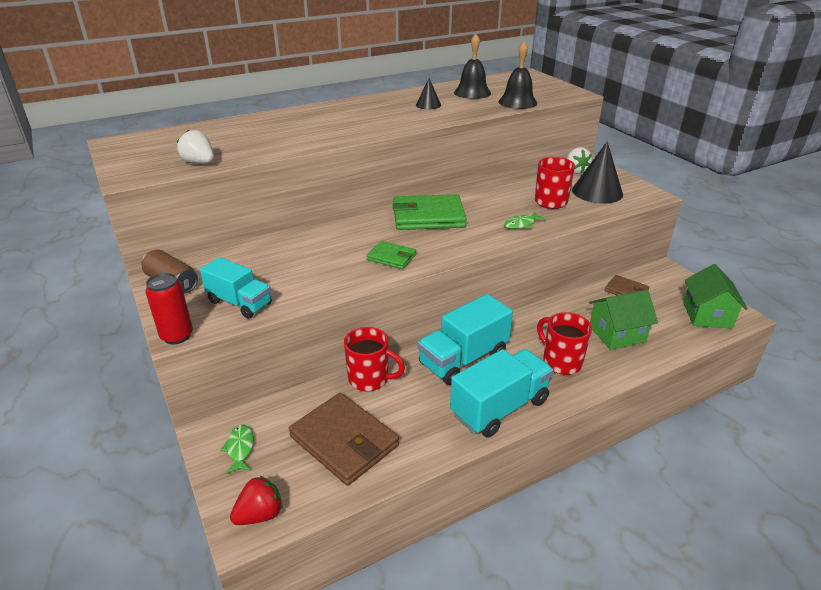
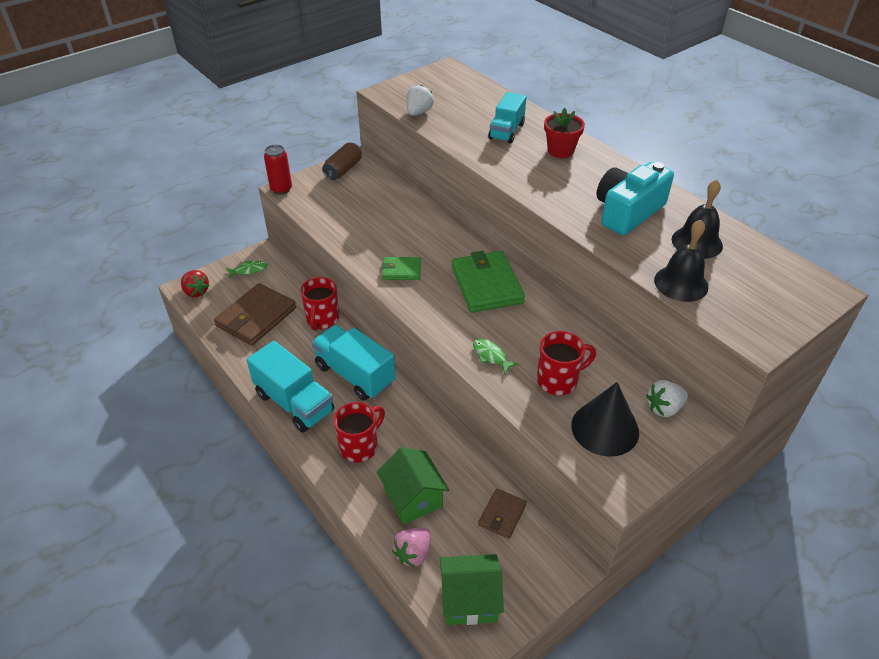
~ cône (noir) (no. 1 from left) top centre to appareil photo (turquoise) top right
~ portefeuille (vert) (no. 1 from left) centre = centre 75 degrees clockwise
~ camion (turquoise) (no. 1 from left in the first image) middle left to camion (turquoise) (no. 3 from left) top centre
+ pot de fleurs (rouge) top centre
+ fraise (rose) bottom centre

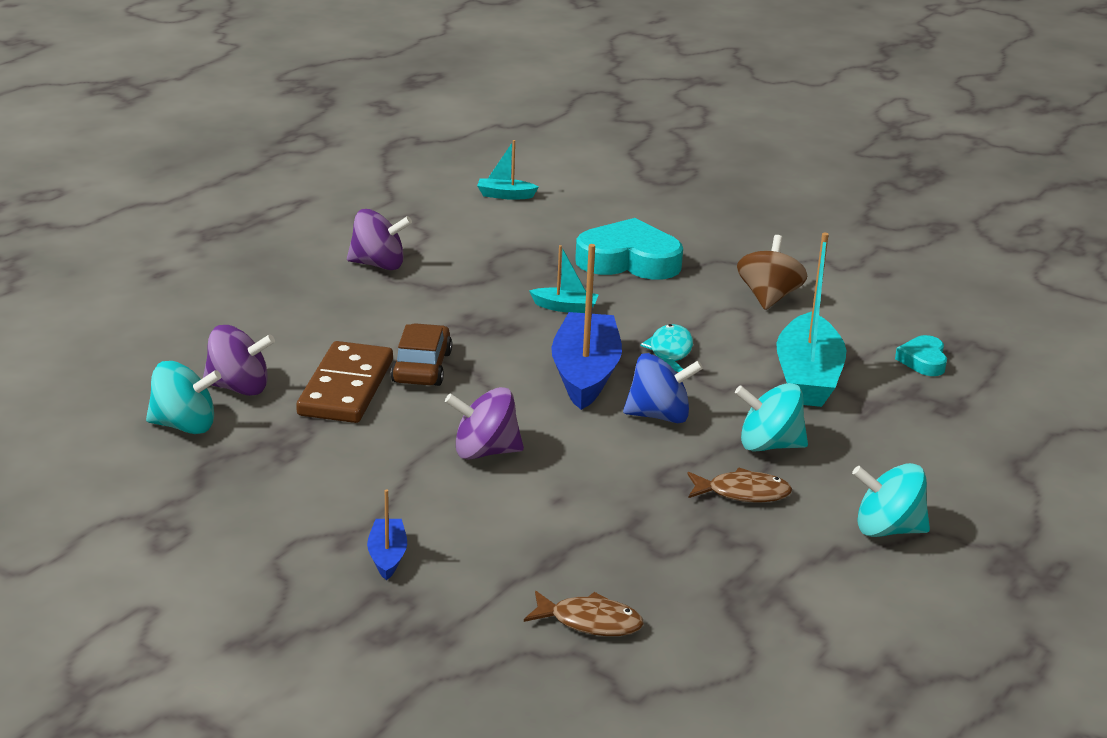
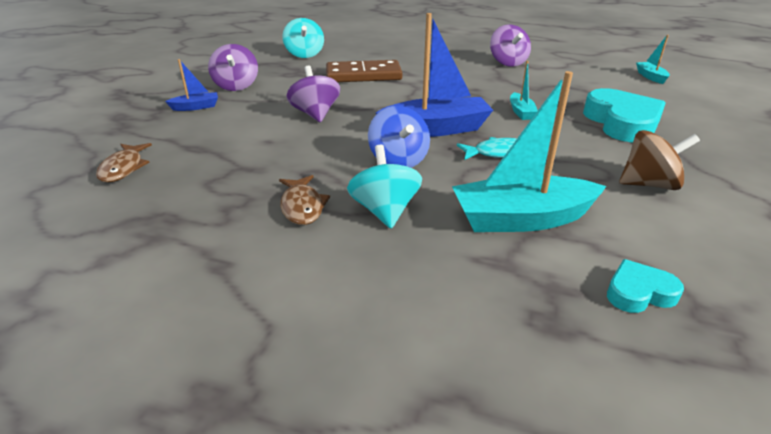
- voiture (marron) centre
~ toupie (violet) (no. 1 from left) middle left to top left
- toupie (turquoise) (no. 3 from left) bottom right

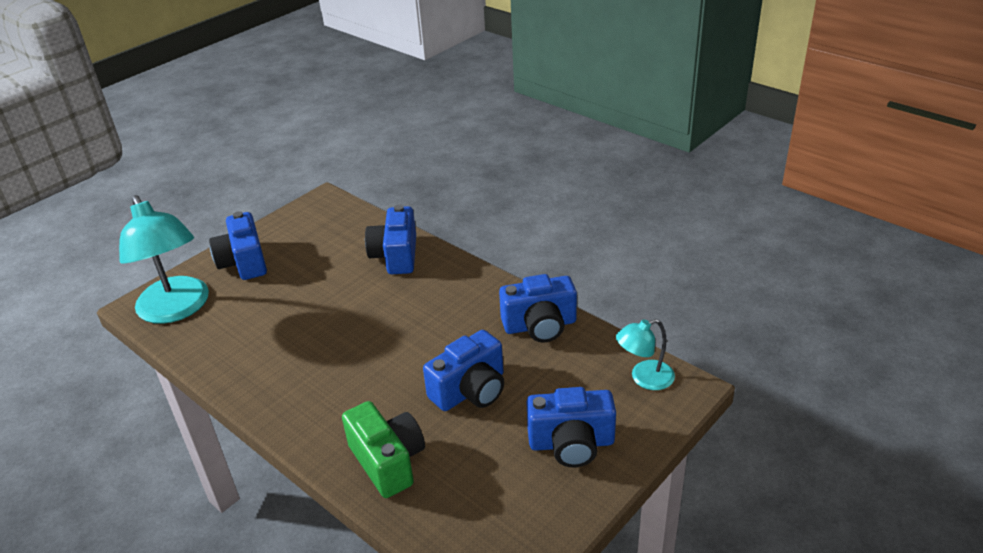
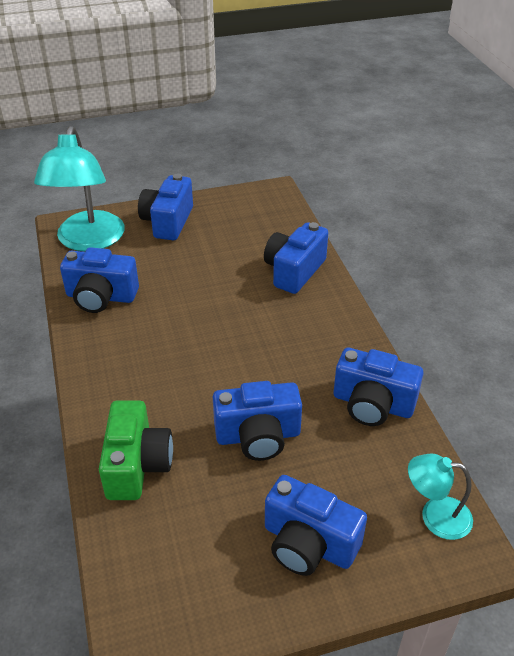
+ appareil photo (bleu) (no. 1 from left) middle left

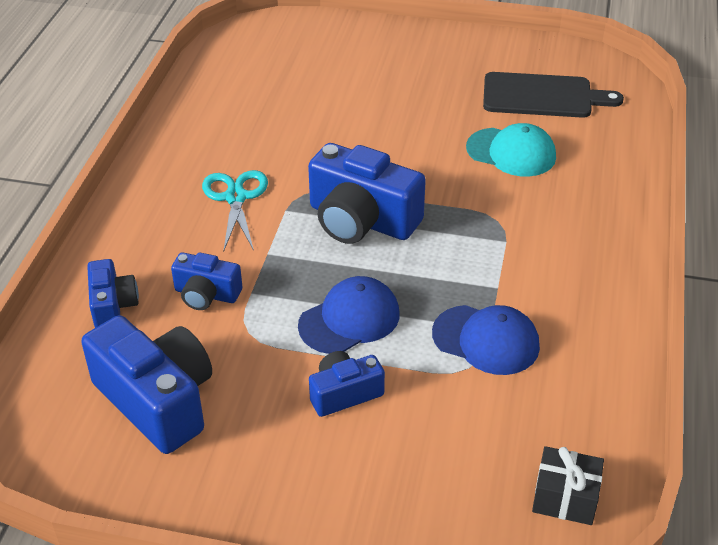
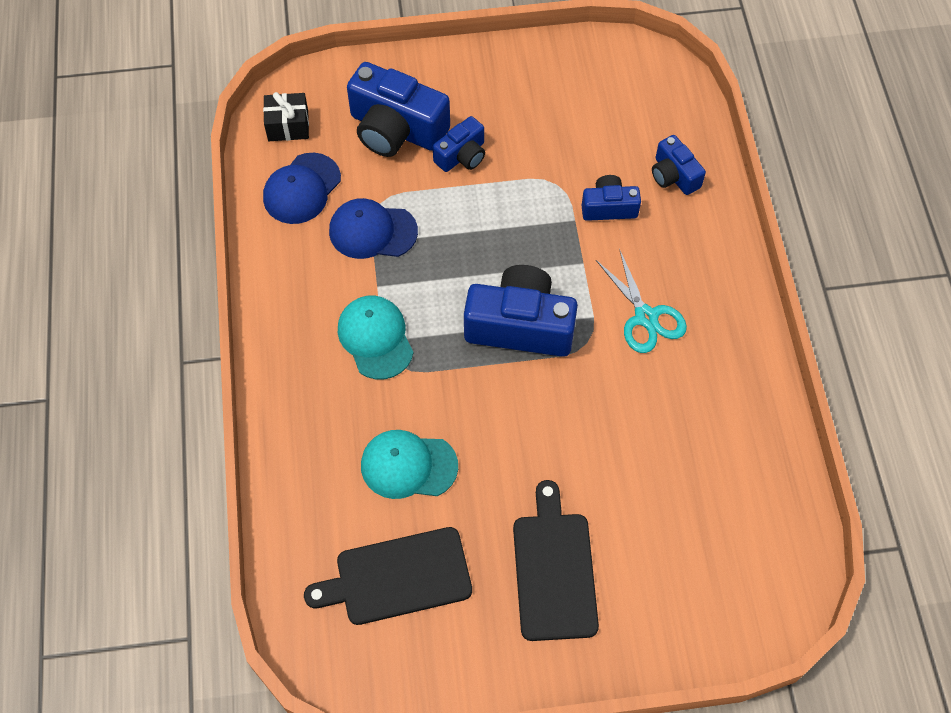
~ casquette (bleu) (no. 1 from left) centre to top left
~ appareil photo (bleu) (no. 2 from left in the first image) bottom left to appareil photo (bleu) (no. 1 from left) top centre
+ casquette (turquoise) (no. 1 from left) centre
+ planche à découper (noir) (no. 2 from left) bottom centre

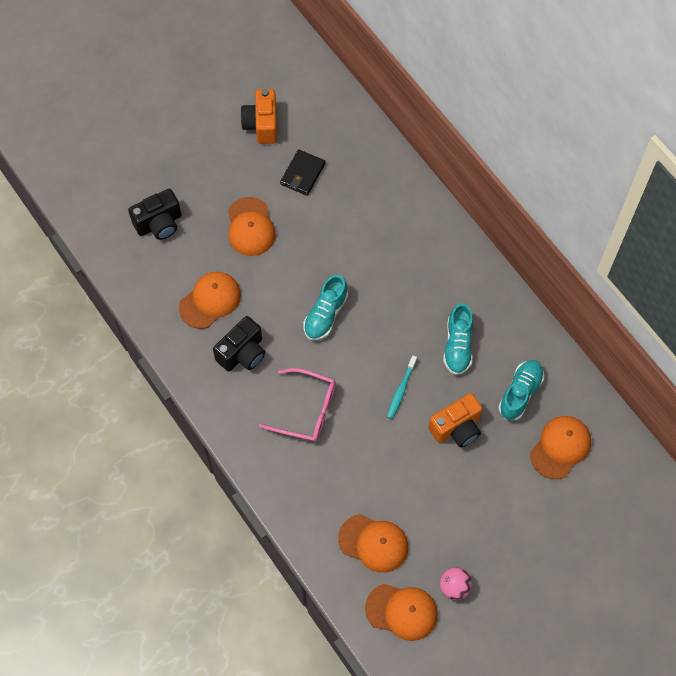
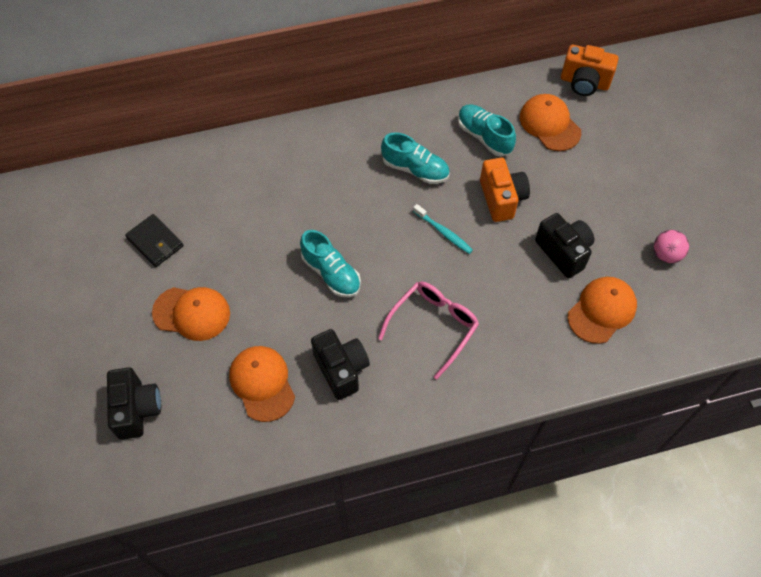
~ appareil photo (orange) (no. 1 from left in the first image) top centre to appareil photo (orange) (no. 2 from left) top right
- casquette (orange) (no. 4 from left) bottom centre
+ appareil photo (noir) (no. 3 from left) middle right

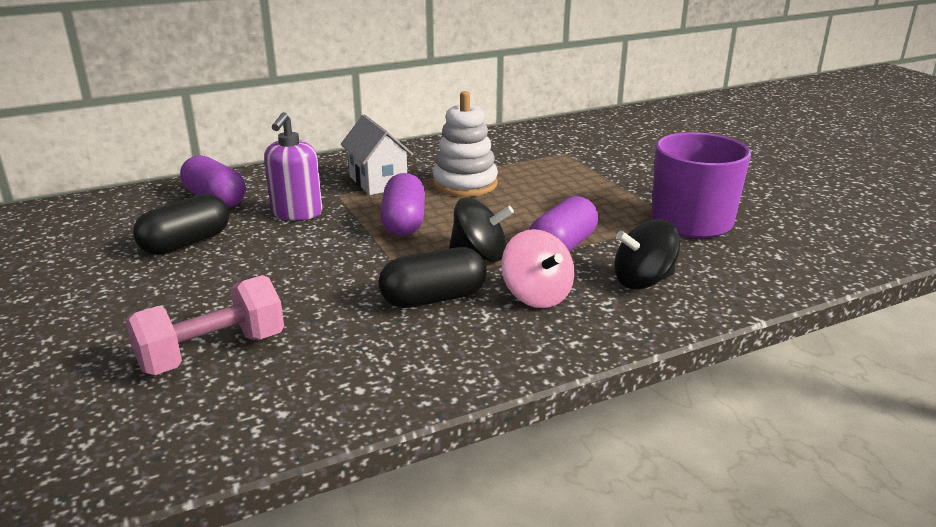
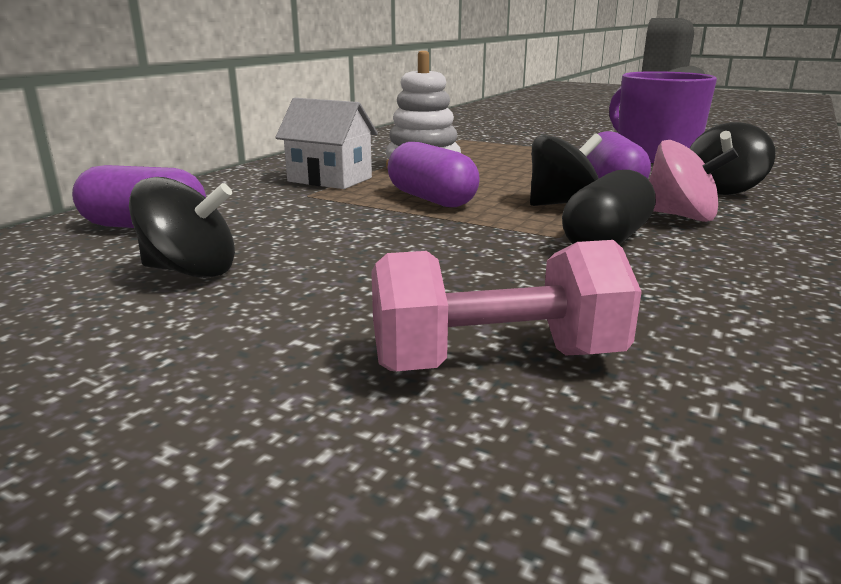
- distributeur de savon (violet) top left
~ gélule (noir) (no. 1 from left) middle left to toupie (noir) (no. 1 from left) middle left
~ haltère (rose) middle left = centre 60 degrees clockwise

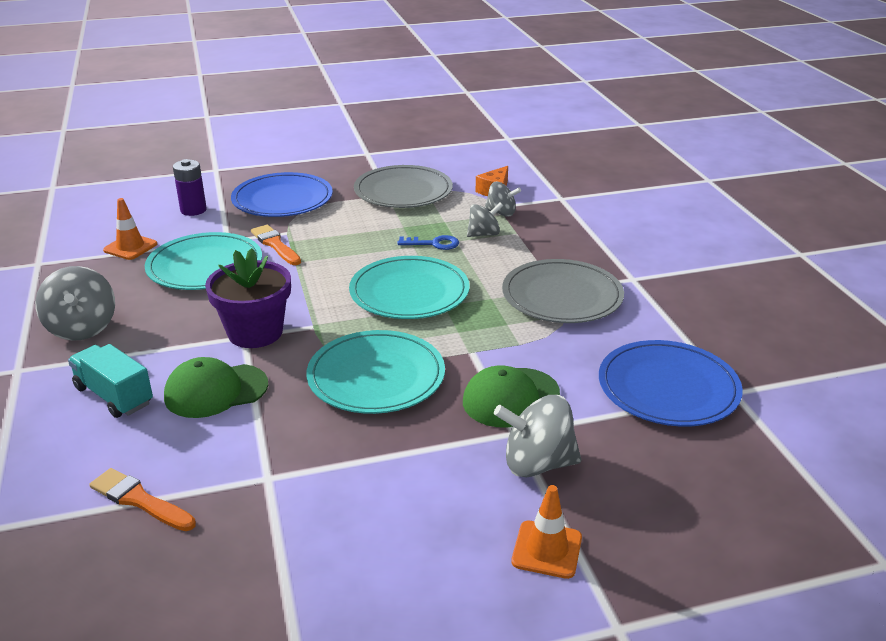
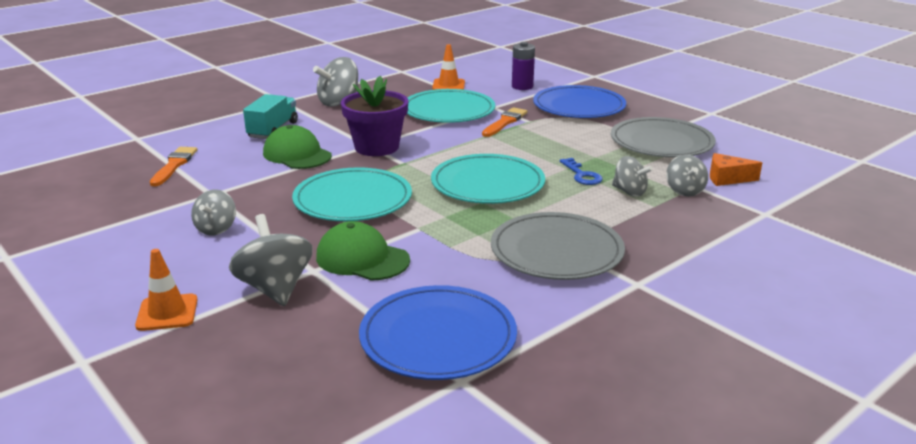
+ toupie (gris) (no. 1 from left) middle left

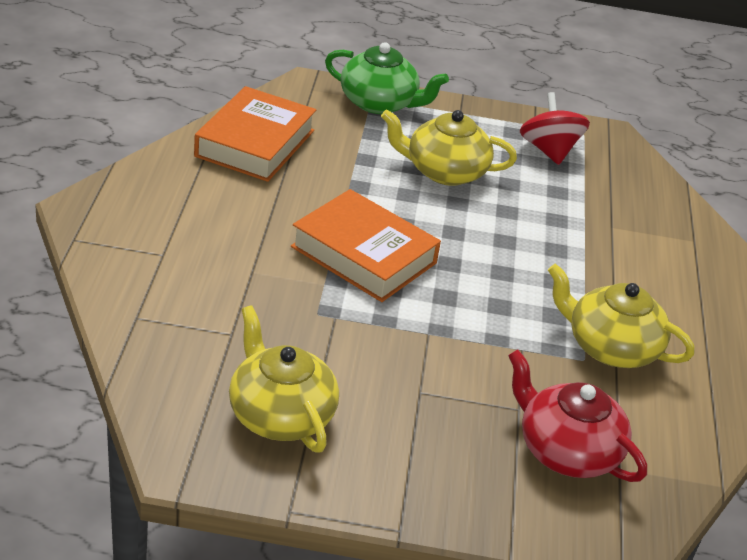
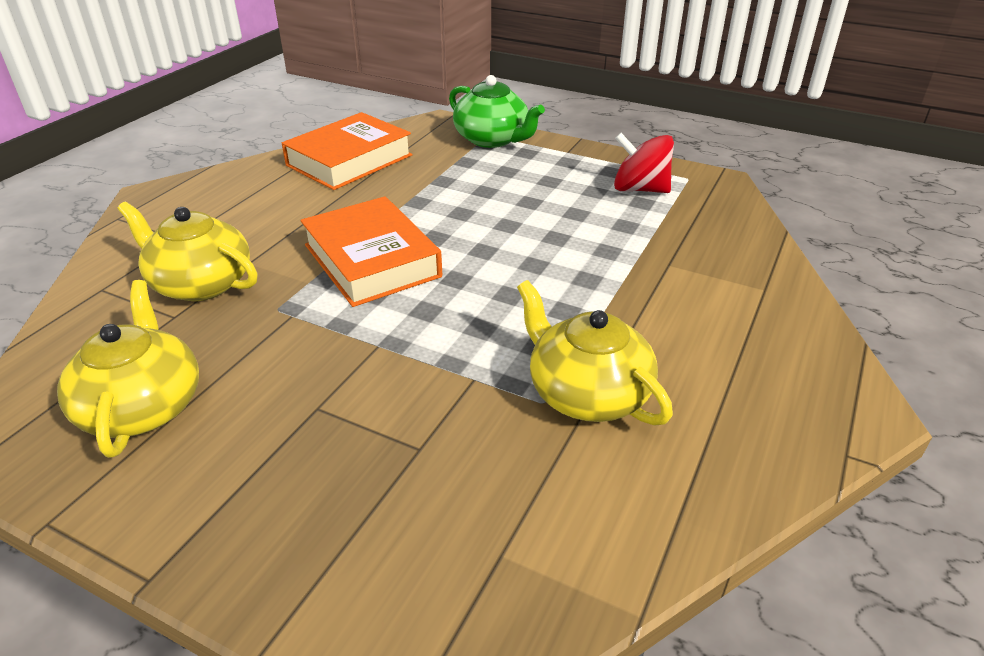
~ toupie (rouge) top right = top centre 75 degrees counterclockwise
~ théière (jaune) (no. 2 from left) top centre to middle left
- théière (rouge) bottom right

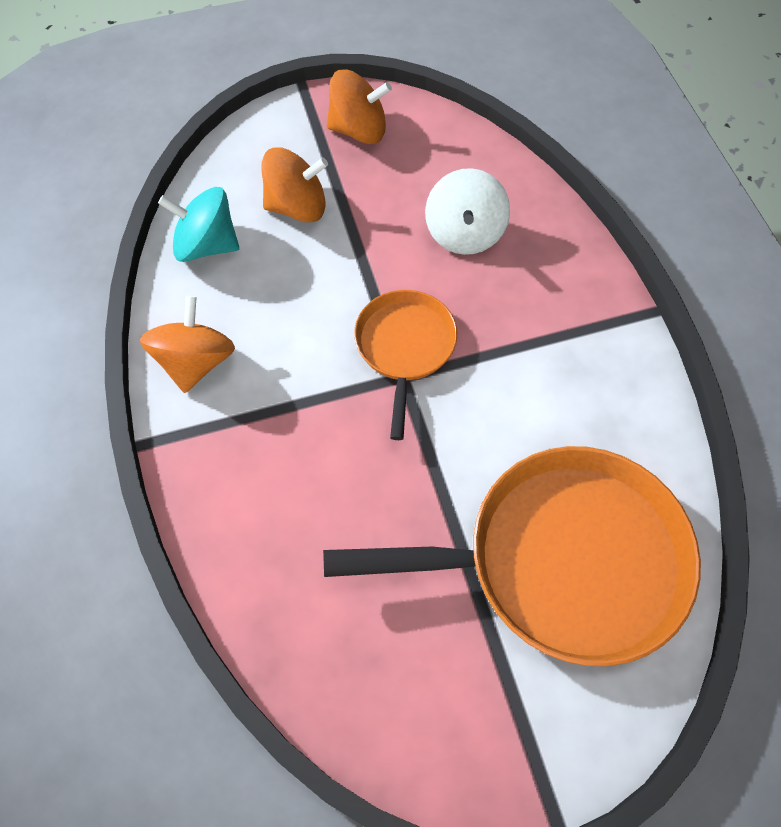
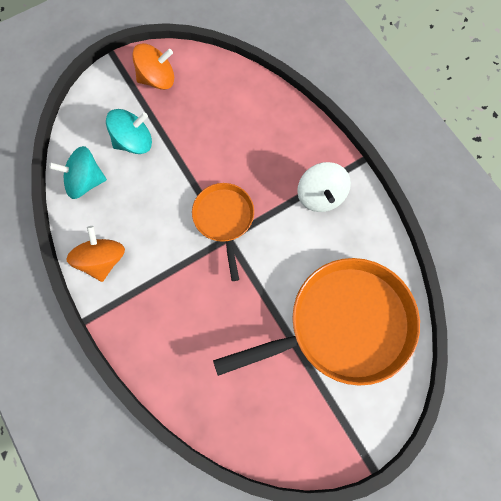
~ toupie (orange) (no. 2 from left) top centre to toupie (turquoise) (no. 2 from left) top left
~ toupie (blanc) top centre to centre

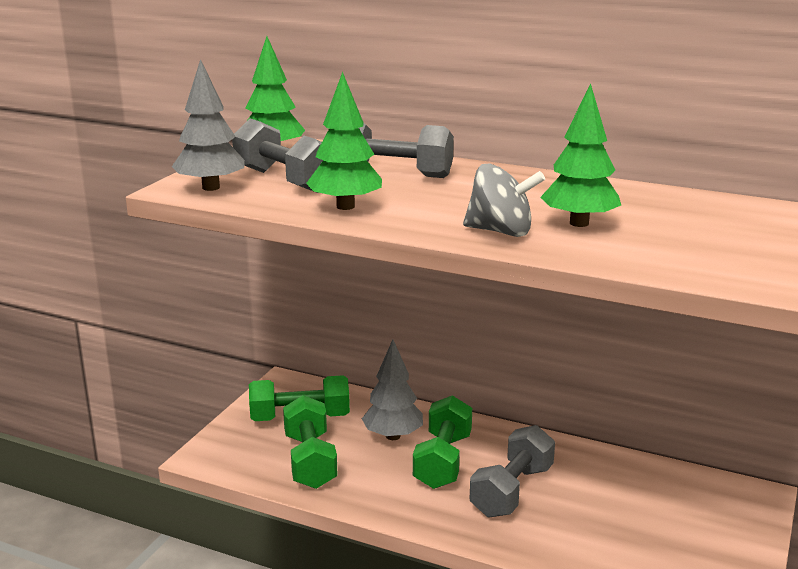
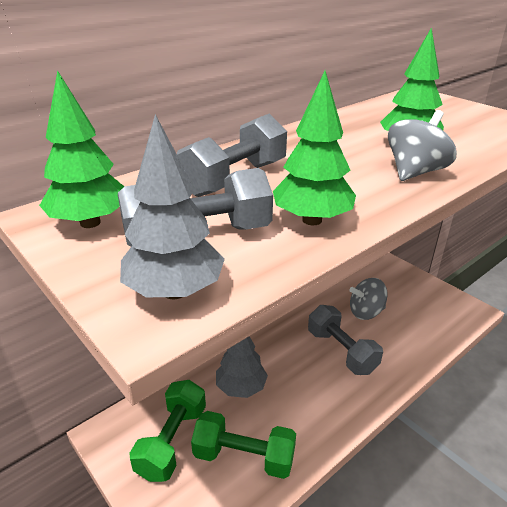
- haltère (vert) (no. 3 from left) bottom centre
+ toupie (gris) (no. 1 from left) middle right

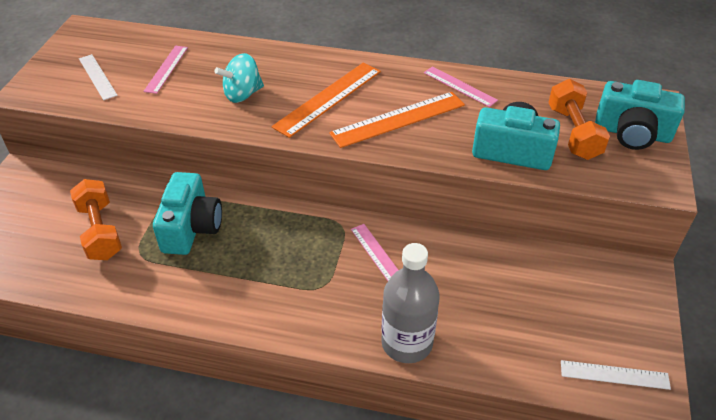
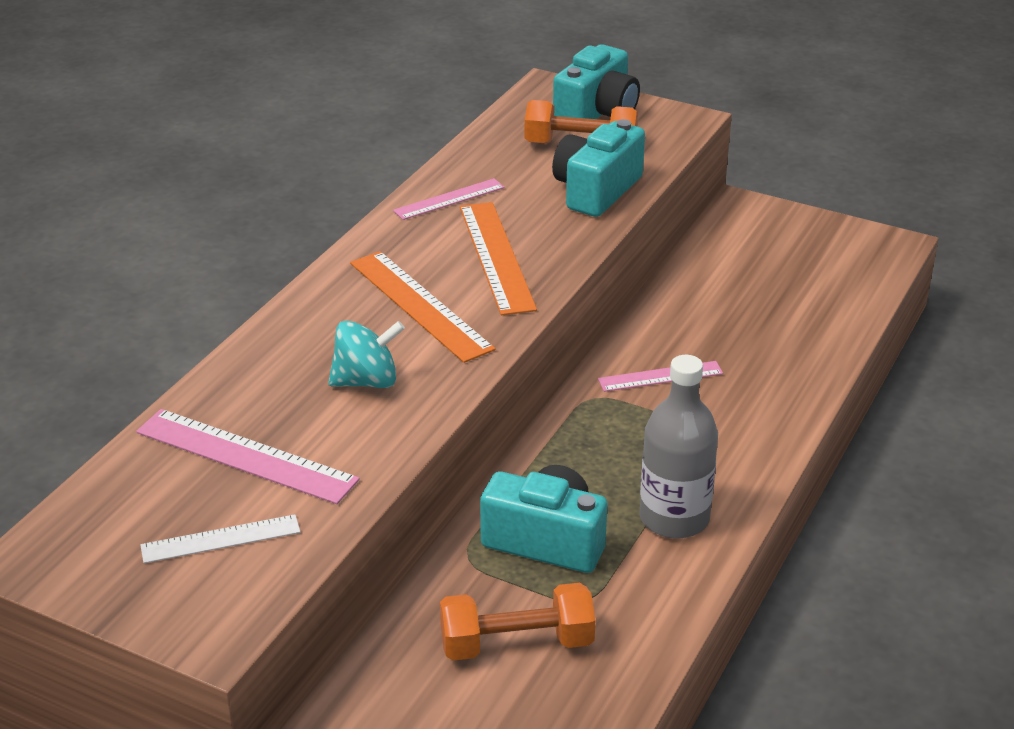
~ règle (rose) (no. 1 from left) top left = middle left x1.64
~ toupie (turquoise) top centre = centre 90 degrees counterclockwise
~ bouteille (gris) bottom centre to middle right
- règle (blanc) (no. 2 from left) bottom right

